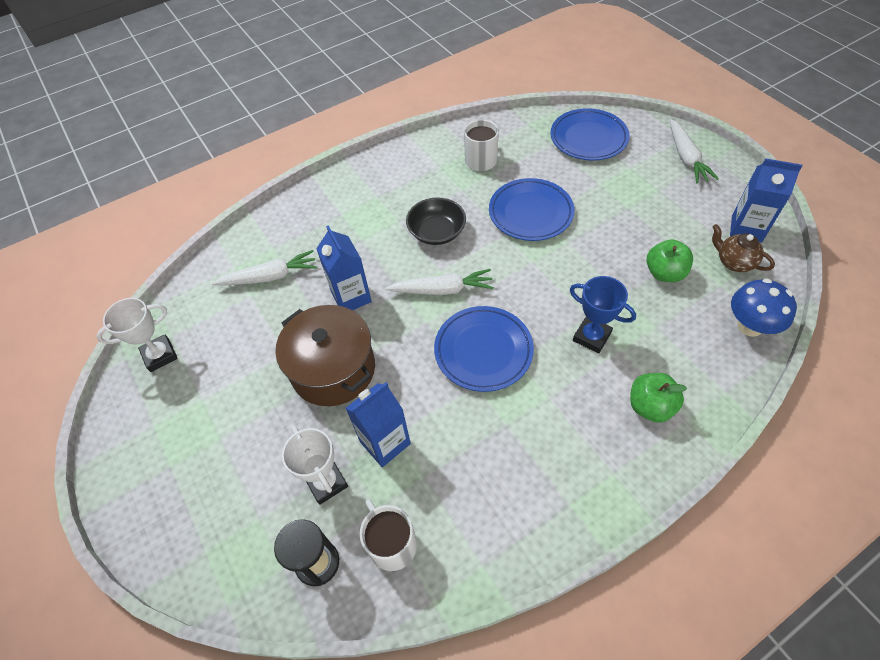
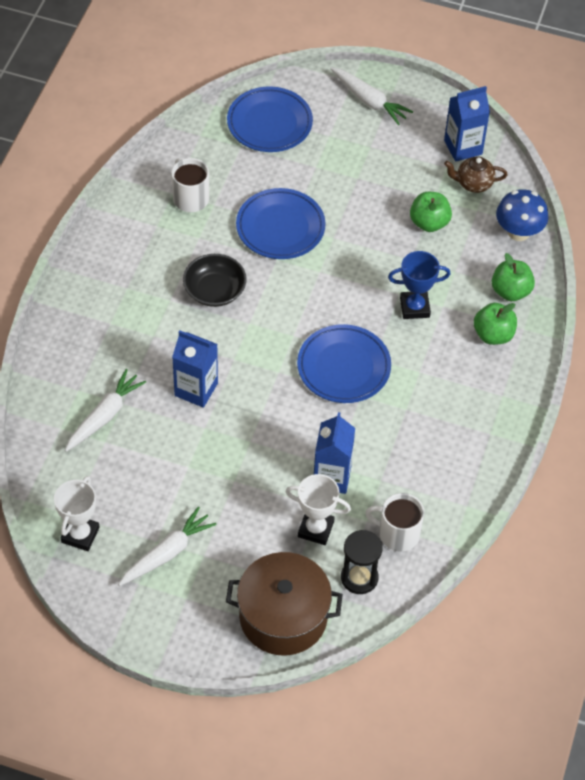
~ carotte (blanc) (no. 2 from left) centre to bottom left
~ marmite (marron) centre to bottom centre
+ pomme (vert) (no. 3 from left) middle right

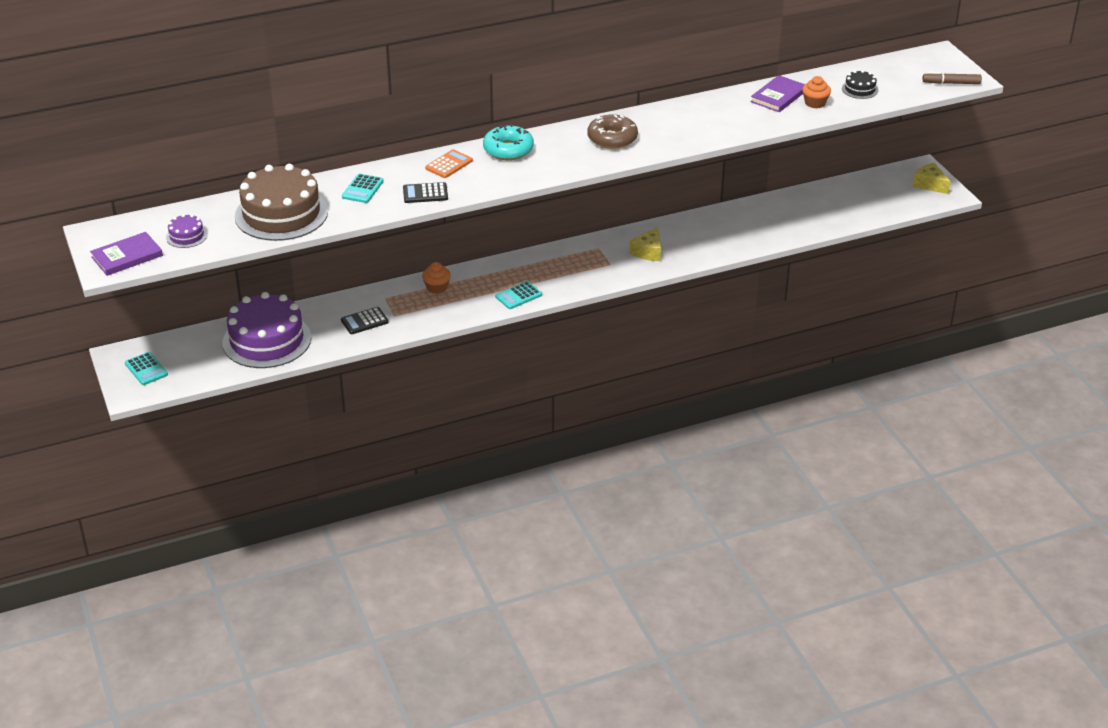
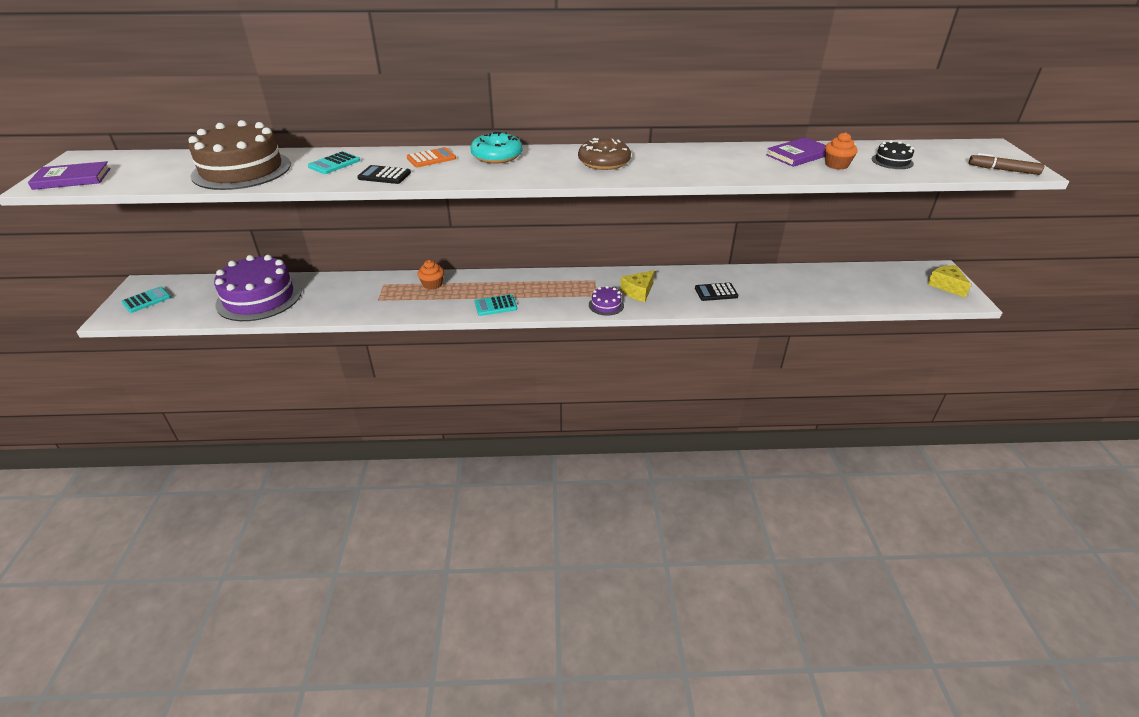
~ gâteau (violet) (no. 1 from left in the first image) top left to gâteau (violet) (no. 2 from left) centre
~ calculatrice (noir) (no. 1 from left in the first image) middle left to calculatrice (noir) (no. 2 from left) centre
~ calculatrice (turquoise) (no. 1 from left) middle left = middle left 120 degrees counterclockwise

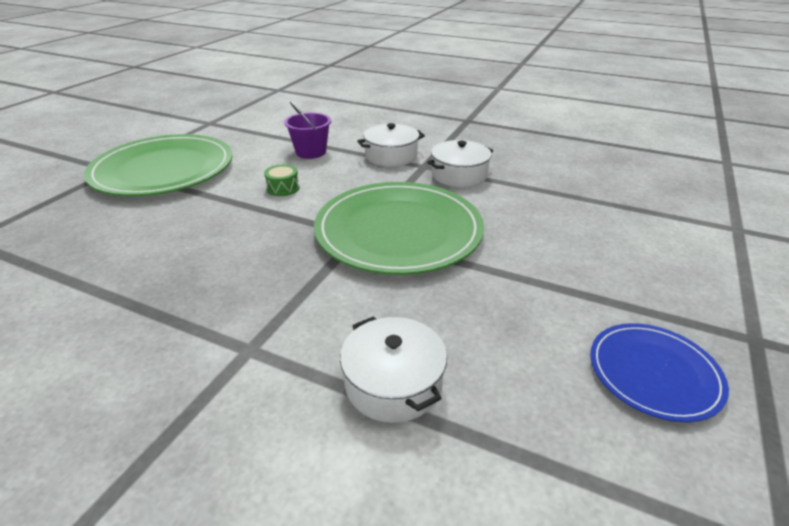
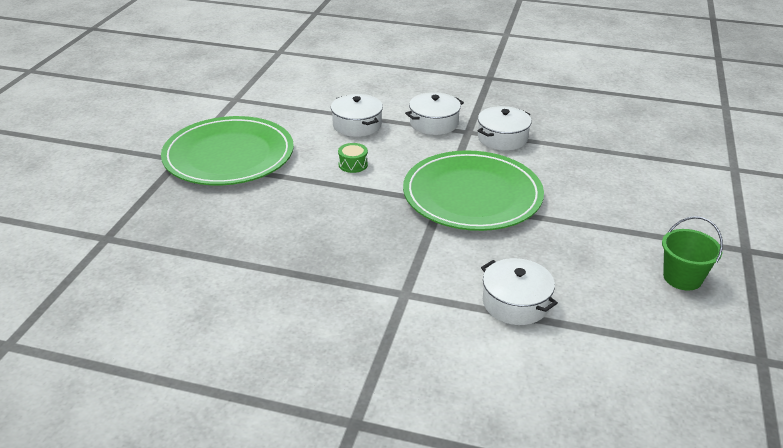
~ seau (violet) top centre to marmite (blanc) (no. 1 from left) top centre
~ assiette (bleu) bottom right to seau (vert) middle right

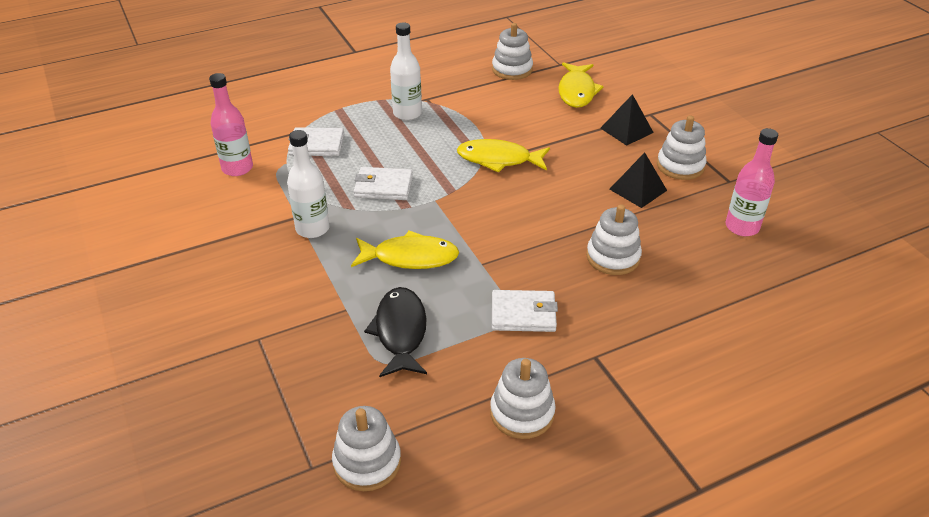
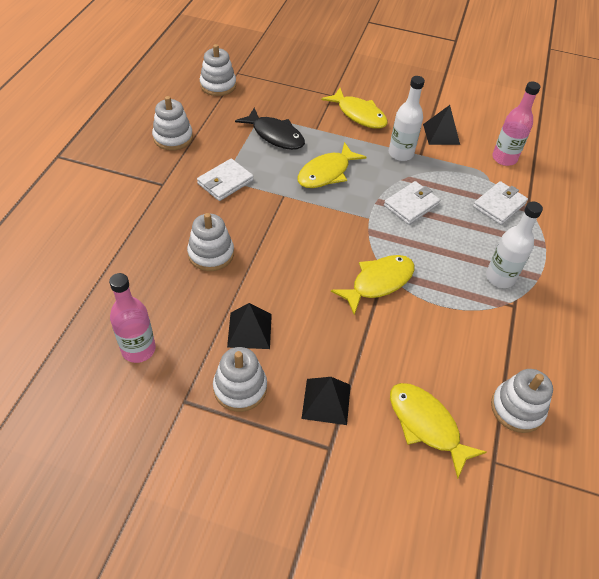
+ poisson (jaune) (no. 2 from left) top centre
+ pyramide (noir) (no. 3 from left) top right

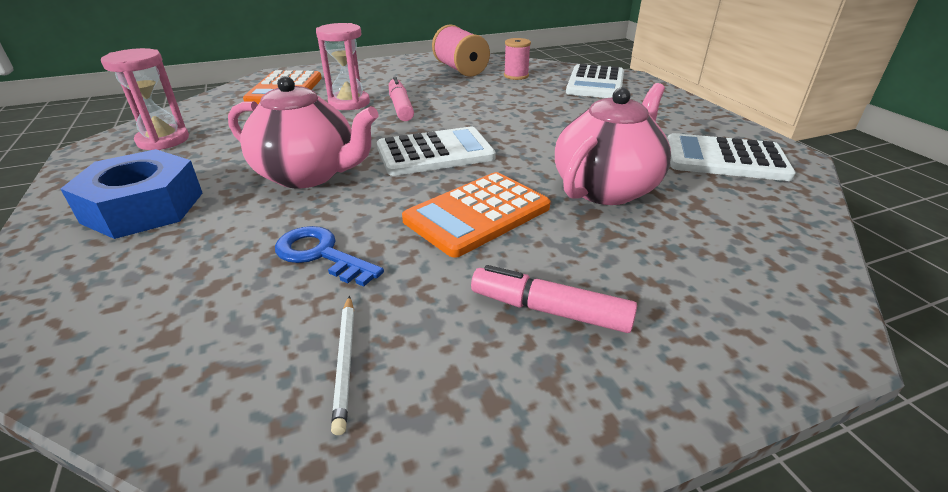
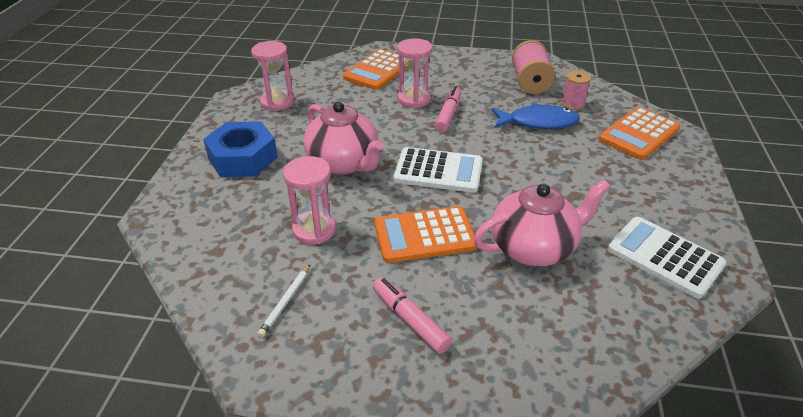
~ calculatrice (blanc) (no. 2 from left) top centre to calculatrice (orange) (no. 3 from left) top right
~ clé (bleu) centre to sablier (rose) (no. 2 from left) centre
+ poisson (bleu) top right

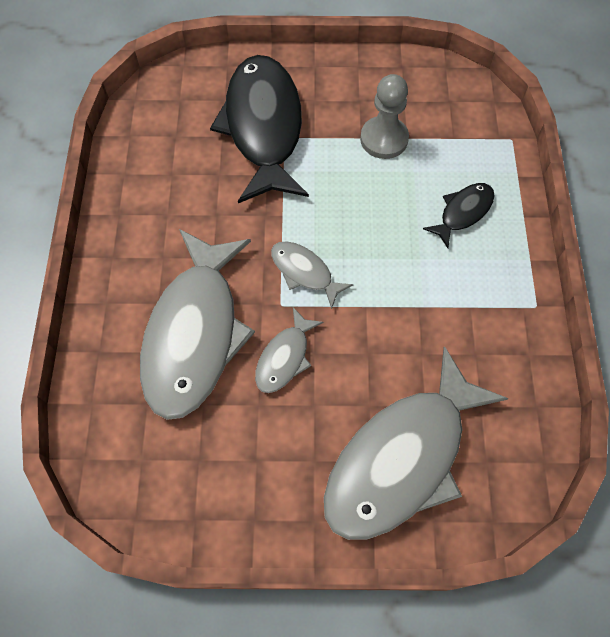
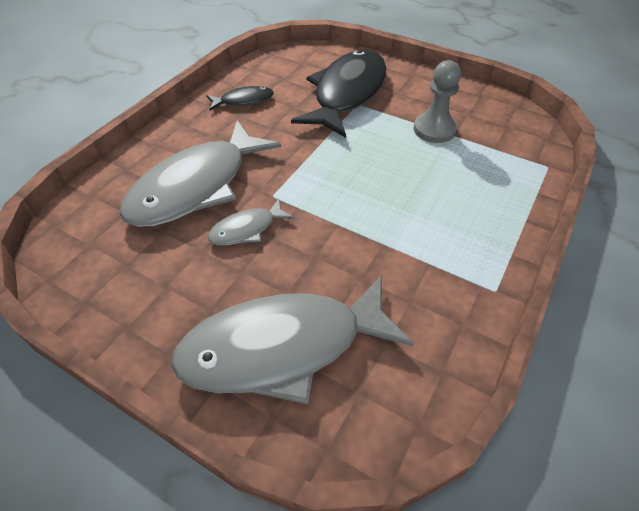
~ poisson (noir) (no. 2 from left in the first image) middle right to poisson (noir) (no. 1 from left) top centre
- poisson (gris) (no. 3 from left) centre

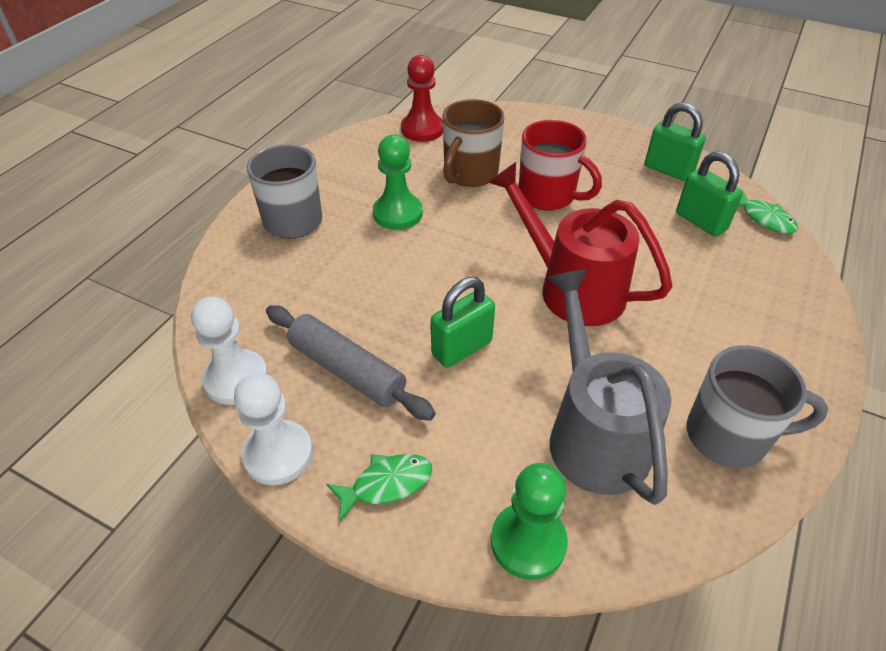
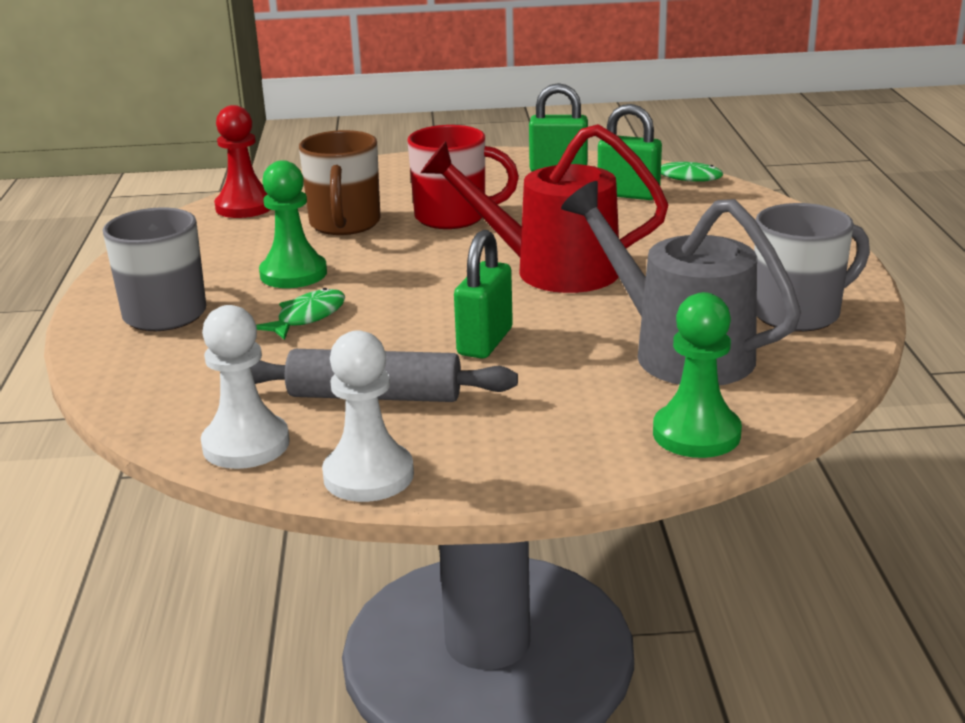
~ poisson (vert) (no. 1 from left) bottom centre to middle left

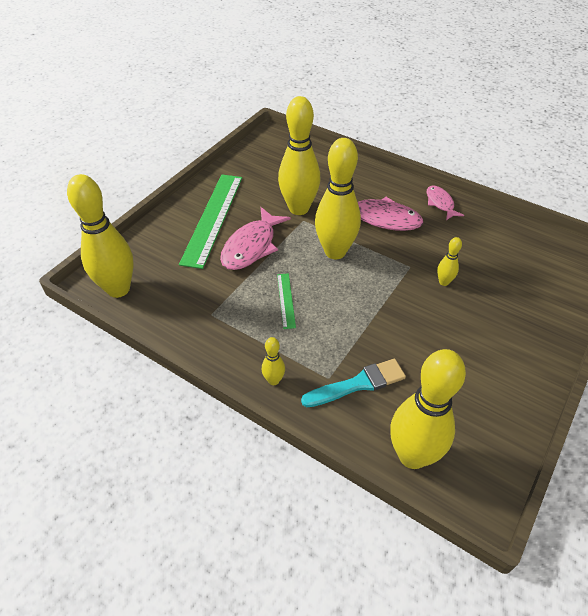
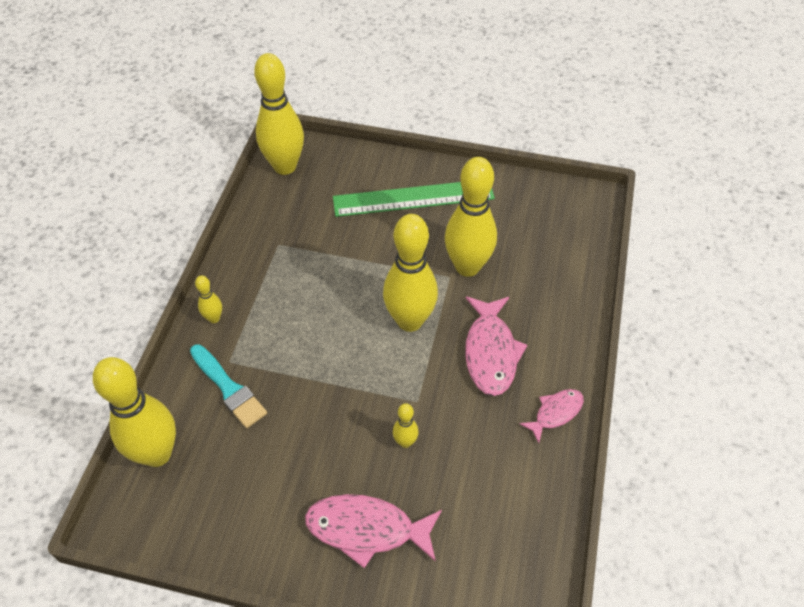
~ poisson (rose) (no. 1 from left) centre to bottom centre
- règle (vert) (no. 2 from left) centre

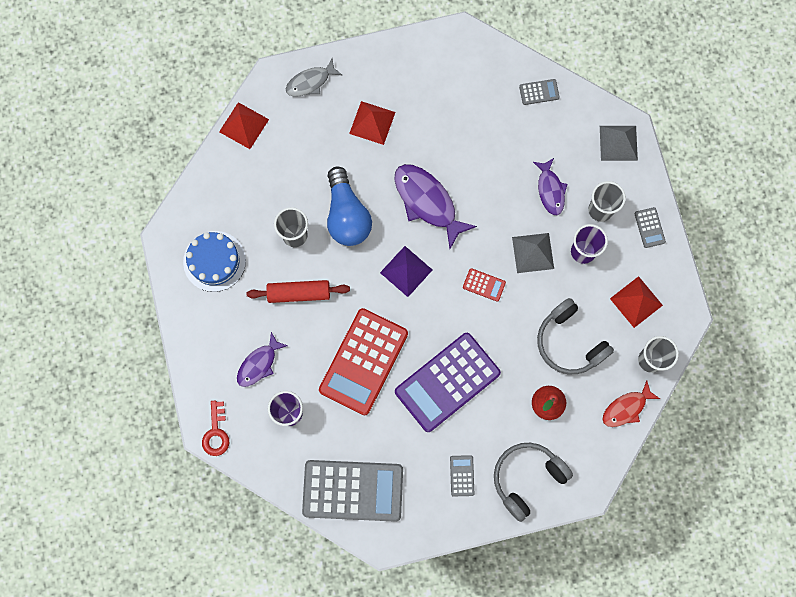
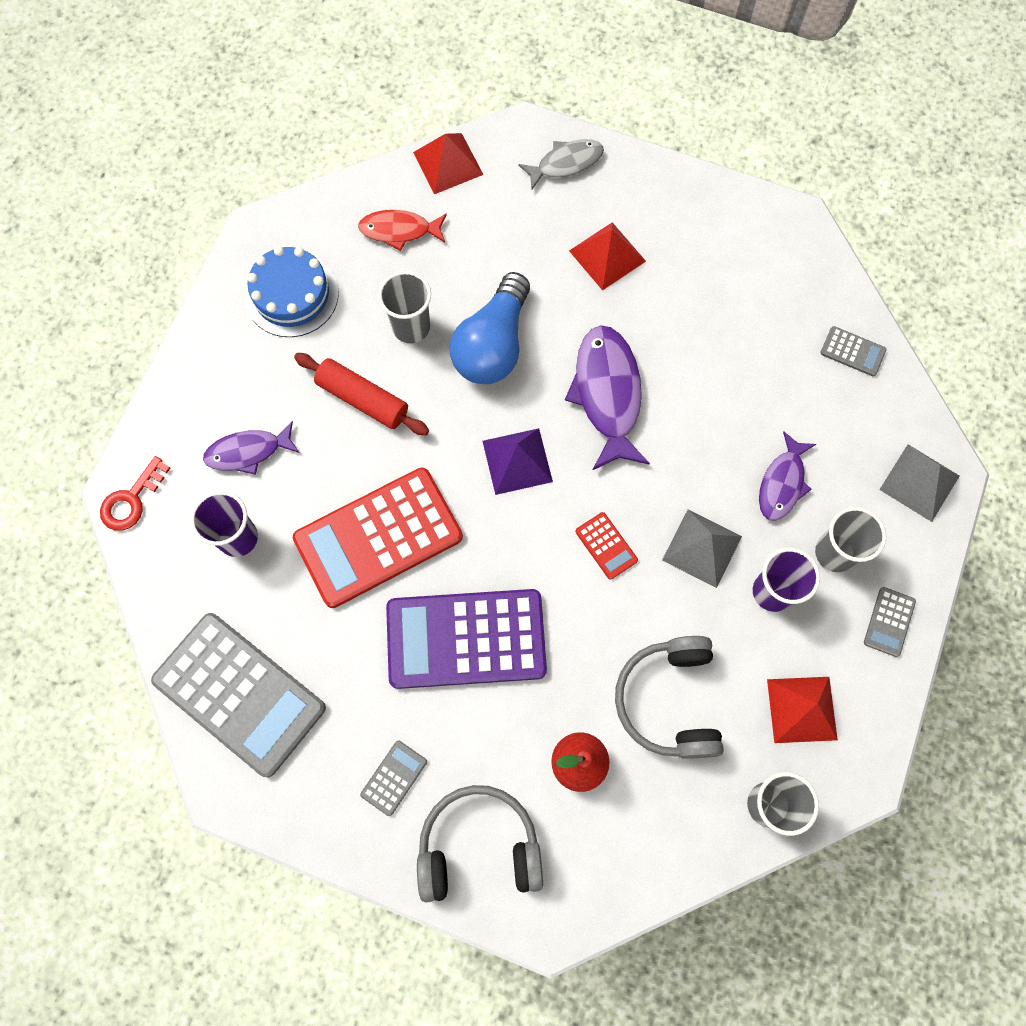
~ poisson (gris) top centre = top centre 150 degrees clockwise
~ poisson (rouge) bottom right to top centre

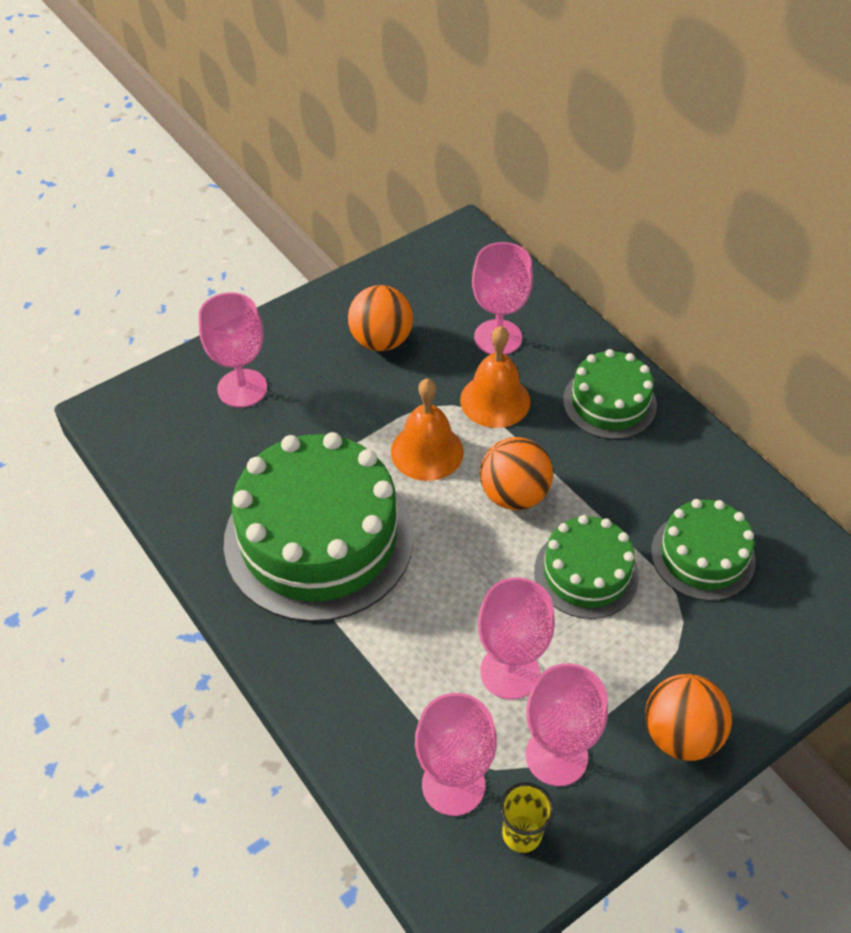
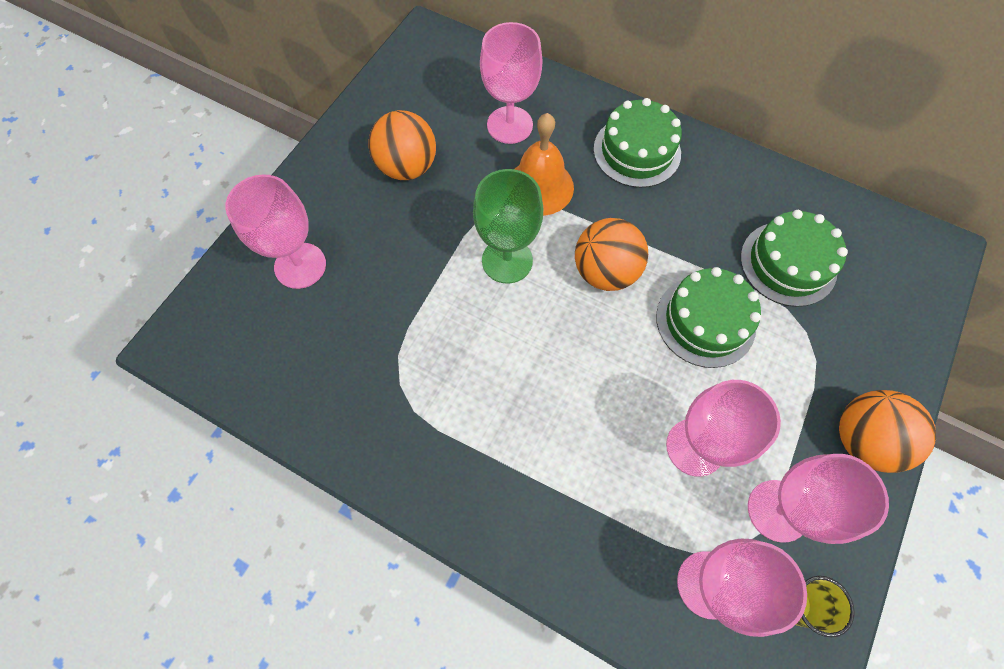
~ cloche (orange) (no. 1 from left) centre to verre à pied (vert) centre
- gâteau (vert) (no. 1 from left) centre

